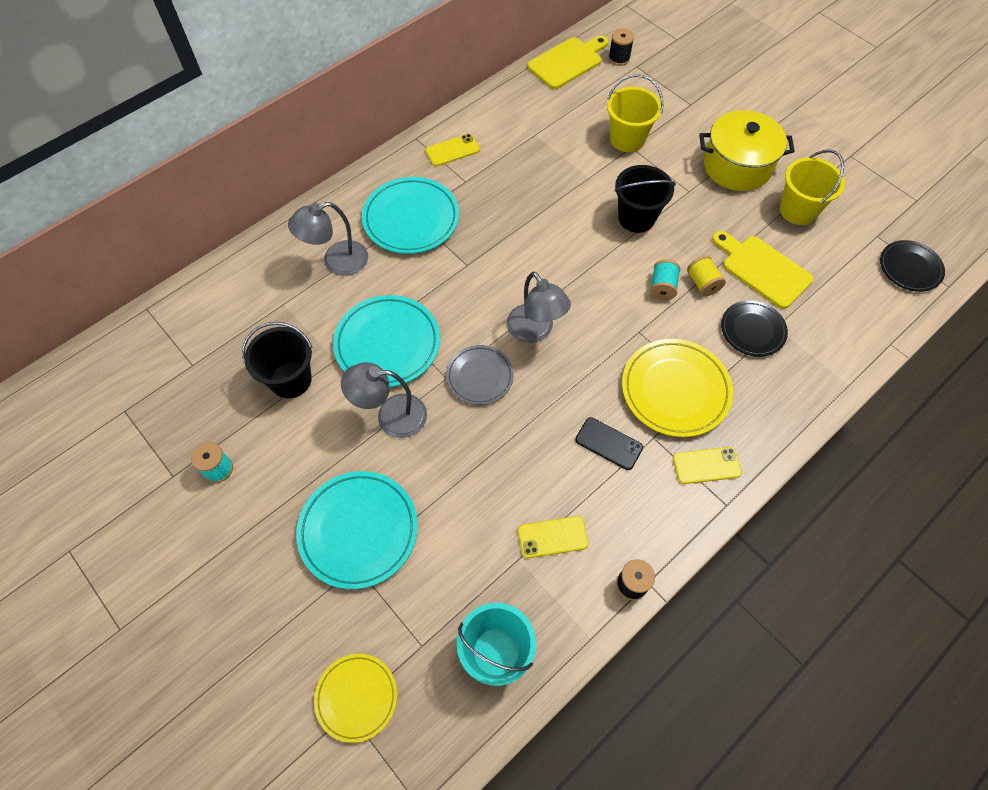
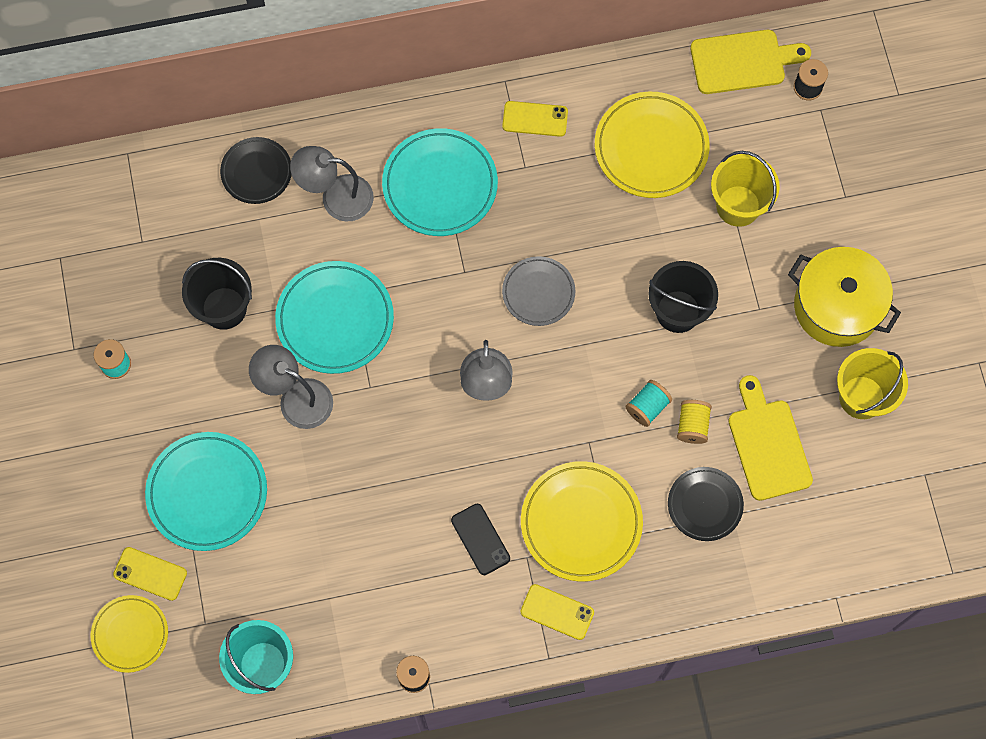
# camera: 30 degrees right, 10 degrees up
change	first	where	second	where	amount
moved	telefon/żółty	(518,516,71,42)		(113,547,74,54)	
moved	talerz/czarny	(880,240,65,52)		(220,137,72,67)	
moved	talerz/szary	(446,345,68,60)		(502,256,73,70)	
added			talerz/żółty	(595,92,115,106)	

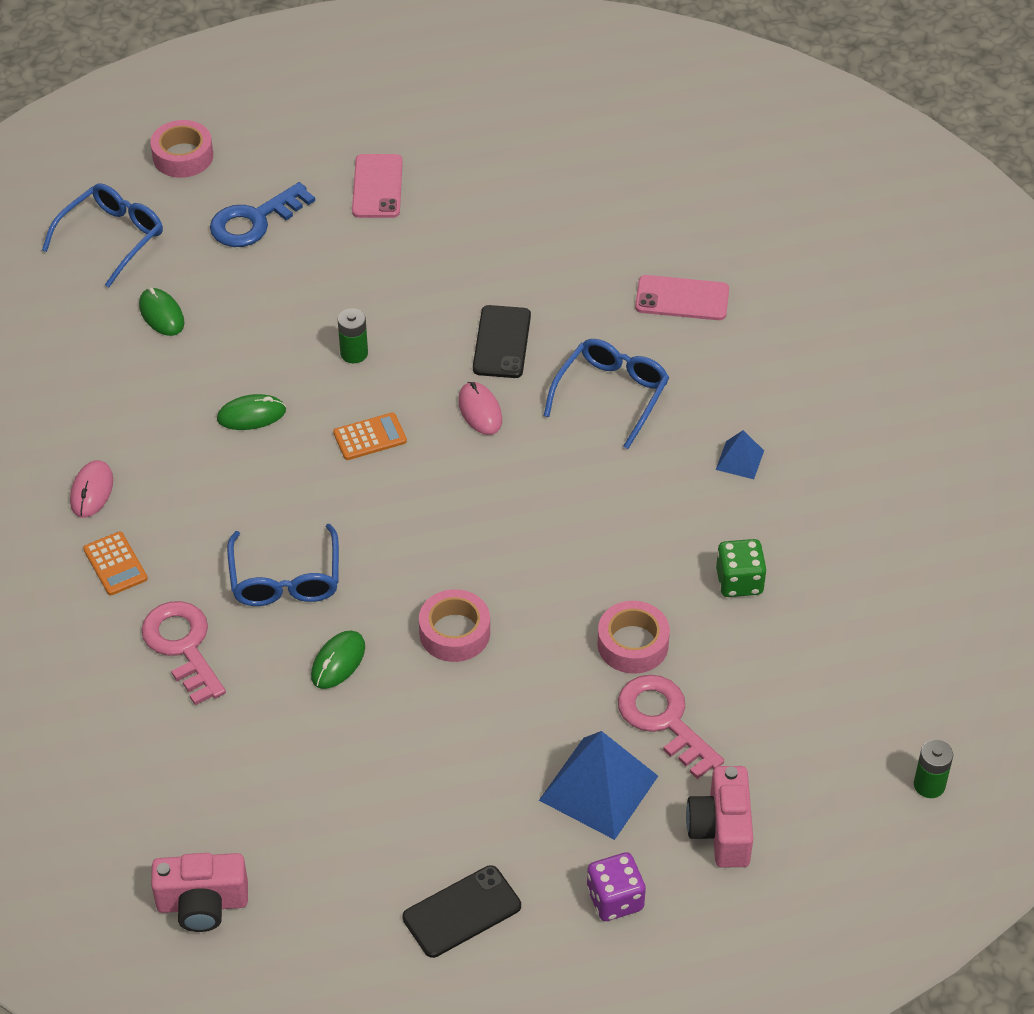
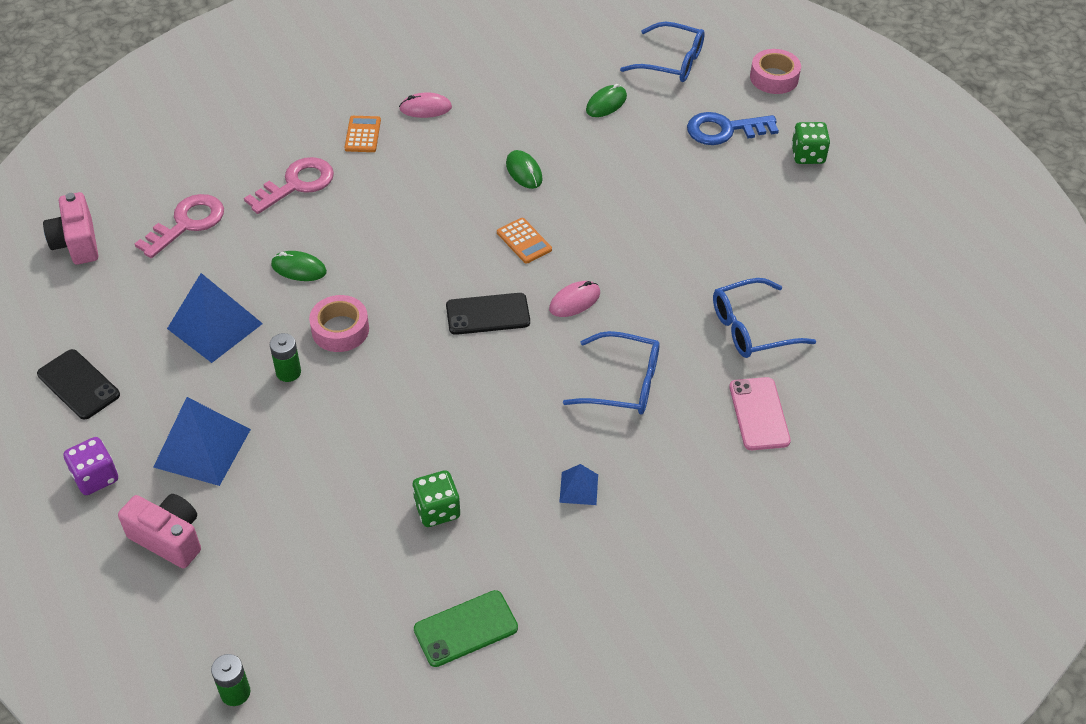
# camera: 75 degrees right, 0 degrees up
change	first	where	second	where	amount
turned	aparat fotograficzny/różowy	(686,766,67,101)		(118,494,83,74)	45 degrees clockwise
moved	klucz/różowy	(618,675,106,104)		(135,194,89,64)	
added			piramida/niebieski	(167,273,96,90)	
moved	bateria/zielony	(338,308,30,55)		(270,333,31,49)	
turned	kalkulator/pomarańczowy	(83,531,65,64)		(344,116,37,36)	135 degrees clockwise
added			telefon/zielony	(414,590,104,77)	
moved	telefon/czarny	(473,305,58,73)		(446,293,84,42)	
turned	klucz/niebieski	(210,182,105,65)		(687,112,92,33)	45 degrees counterclockwise
moved	okulary/niebieski	(227,524,112,82)		(713,278,103,80)	
added			kostka do gry/zielony	(791,122,39,42)	
removed	telefon/różowy	(352,154,51,64)			
removed	taśma klejąca/różowy	(597,601,73,73)			

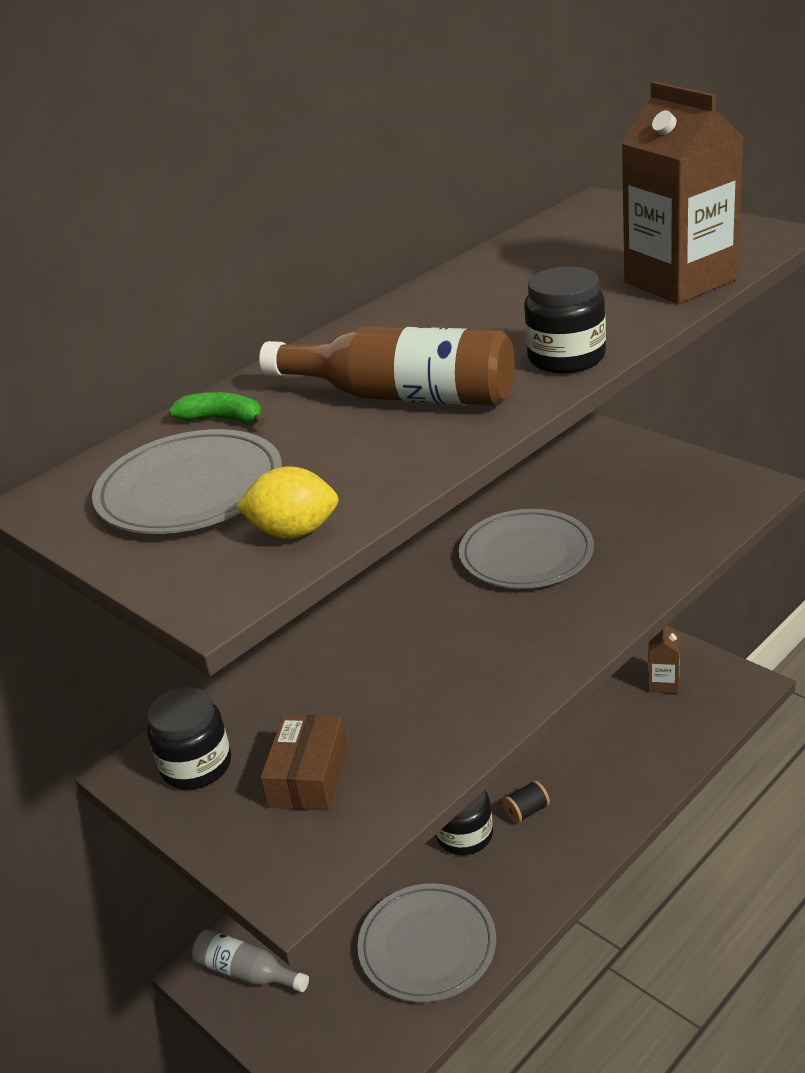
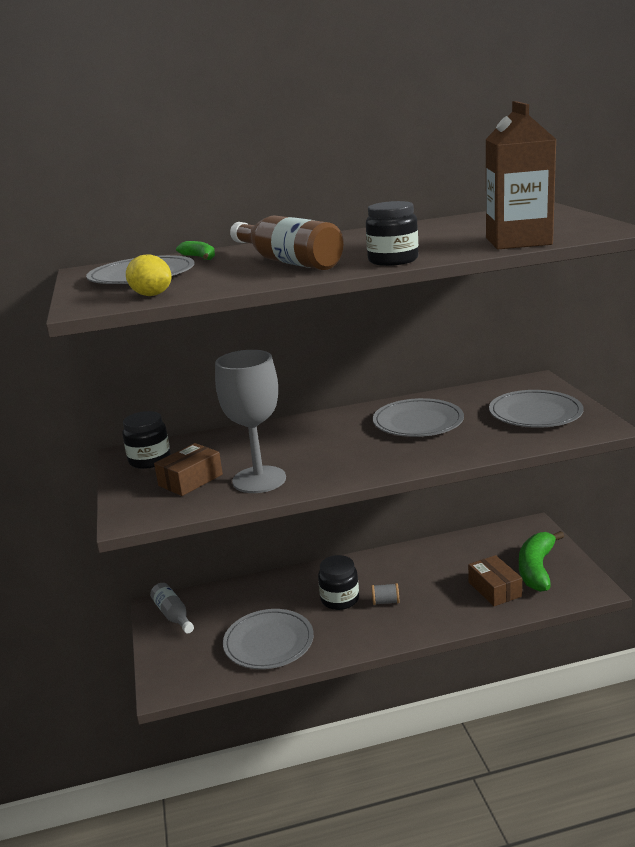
# camera: 30 degrees right, 10 degrees down
change	first	where	second	where	amount
added			kielich/szary	(215,350,71,143)	
recoloured	szpulka/czarny	(503,780,47,43)	szpulka/szary	(371,583,28,22)	
added			pudełko/brązowy	(468,555,54,51)	
added			talerz/szary	(489,390,95,38)	
replaced	karton mleka/brązowy	(648,625,32,69)	banan/zielony	(519,531,45,61)	

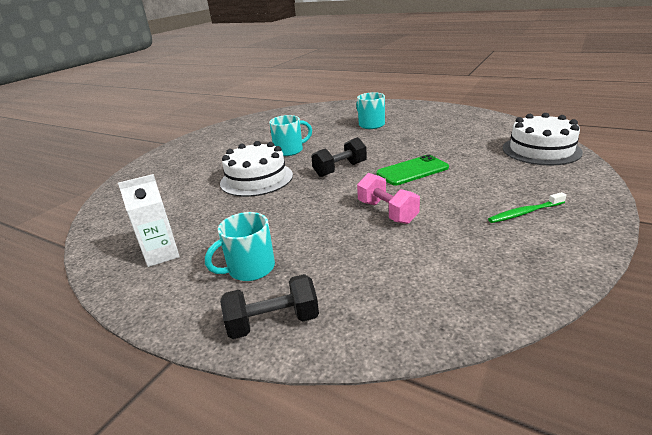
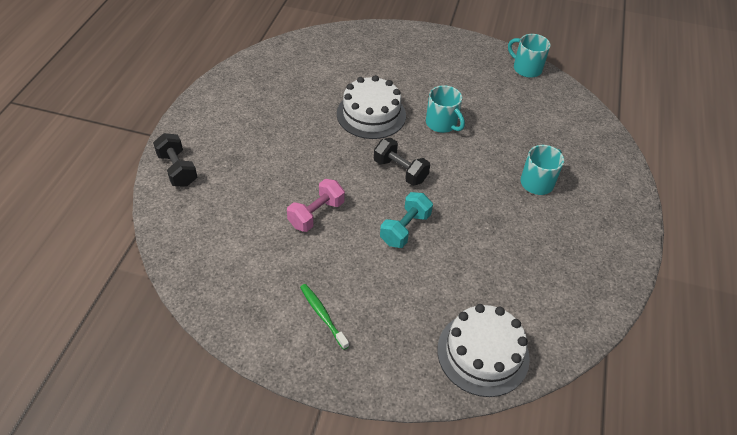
# camera: 70 degrees right, 20 degrees up
change	first	where	second	where	amount
replaced	telefon/zielony	(377,154,72,32)	hantel/turkusowy	(380,192,53,56)	
moved	kubek/turkusowy	(205,212,70,69)		(508,34,42,44)	
removed	karton mleka/biały	(118,174,62,93)			

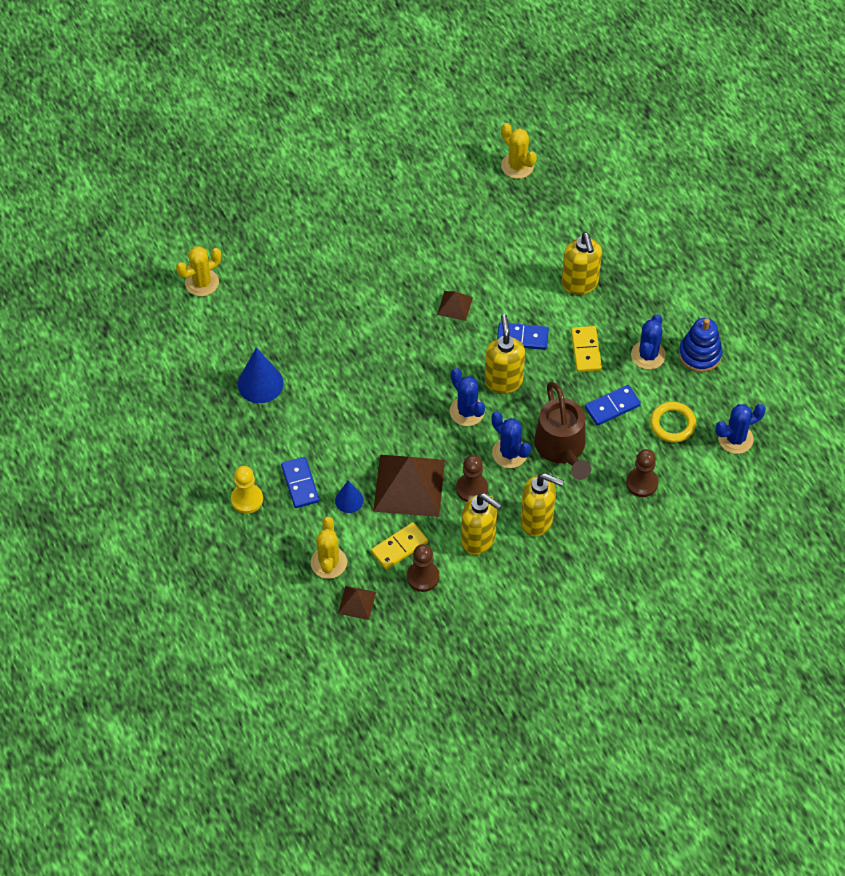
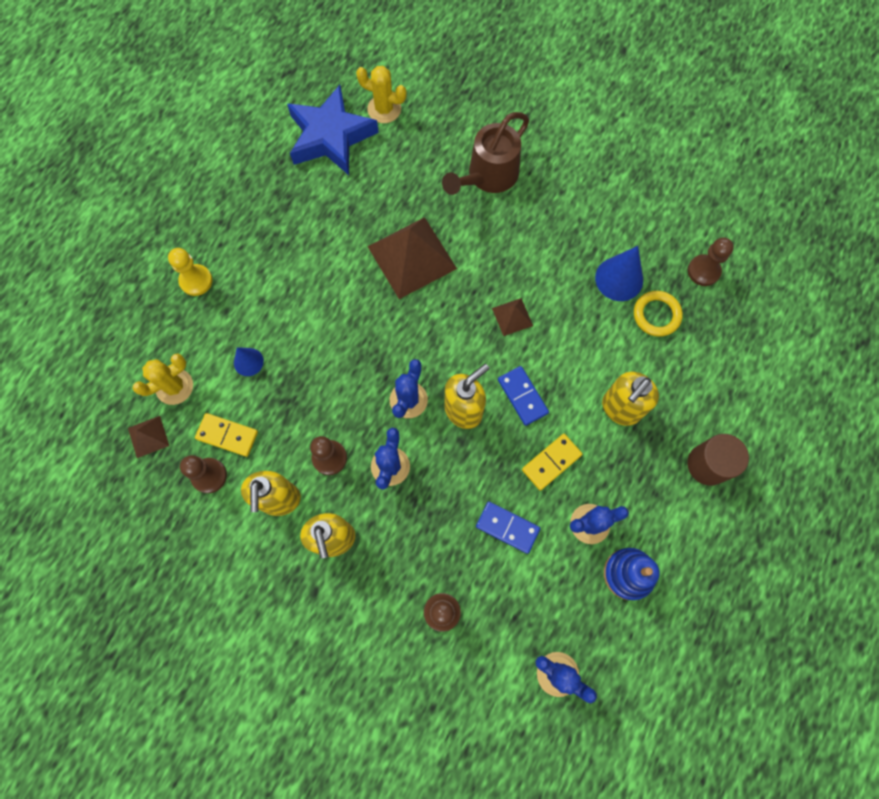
# camera: 55 degrees right, 15 degrees up
change	first	where	second	where	amount
added			gwiazda/niebieski	(287,85,92,90)	
moved	piramida/brązowy	(373,455,72,62)		(367,217,90,82)	
moved	konewka/brązowy	(534,382,57,98)		(442,112,87,83)	
moved	stożek/niebieski	(238,347,46,56)		(595,246,48,55)	
moved	pierścień/żółty	(650,402,46,41)		(634,291,49,46)	
added			walec/brązowy	(687,434,62,52)	
replaced	kaktus/żółty	(501,123,36,56)	pionek/brązowy	(688,237,46,49)	
removed	kostka domina/niebieski	(281,457,38,51)			

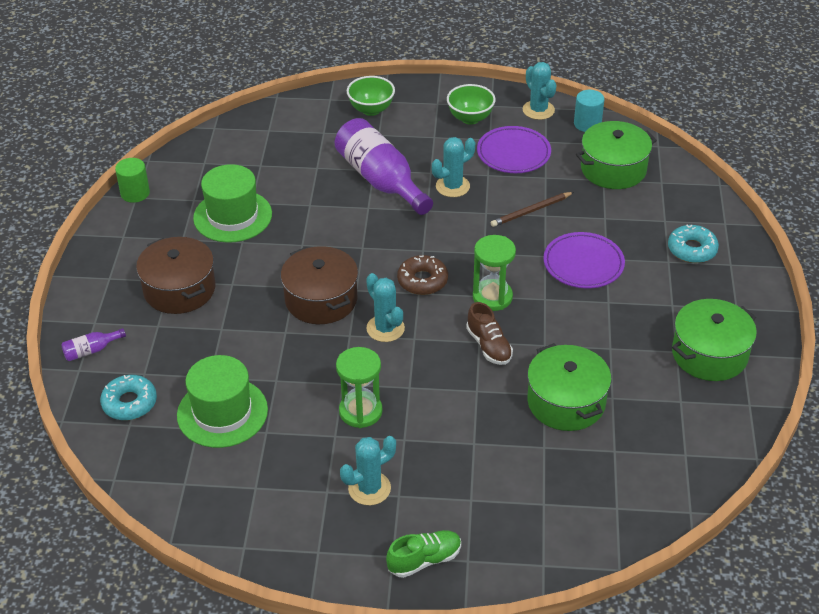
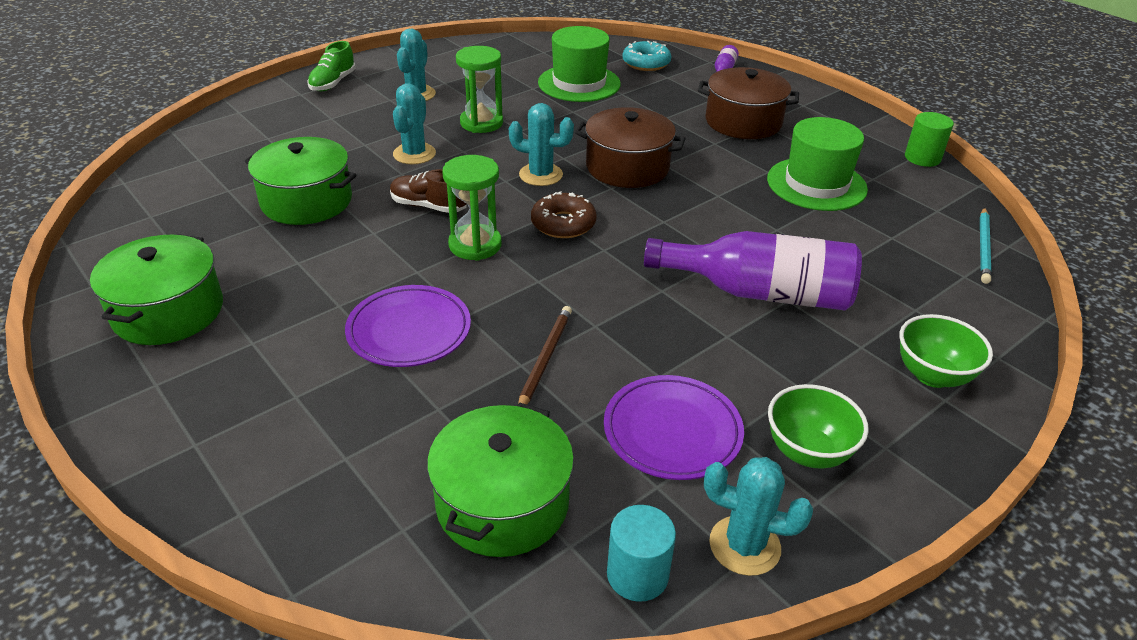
# camera: 135 degrees right, 5 degrees down
change	first	where	second	where	amount
moved	kaktus/turkusowy	(432,137,43,60)		(393,83,43,81)	
added			ołówek/turkusowy	(980,207,12,77)	
removed	donut/turkusowy	(668,224,51,39)			

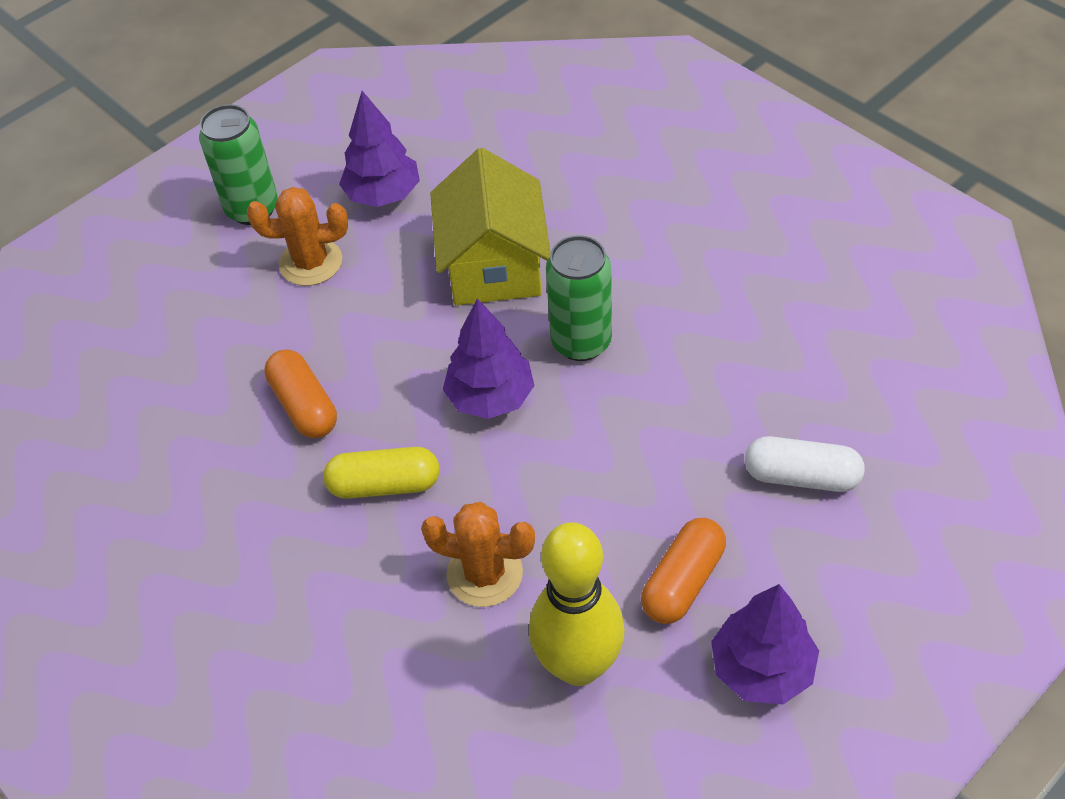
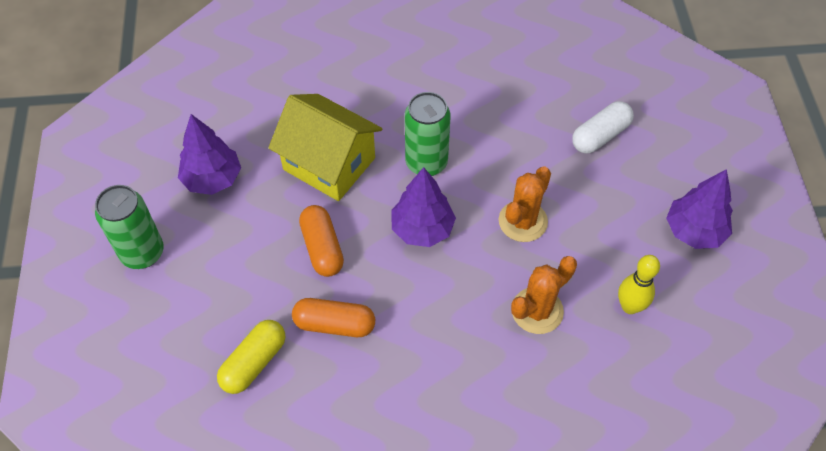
# camera: 55 degrees left, 5 degrees up
change	first	where	second	where	amount
moved	kapsułka/żółty	(323,447,117,52)		(217,320,68,74)	
moved	kapsułka/pomarańczowy	(641,518,85,106)		(299,205,45,72)	
moved	kaktus/pomarańczowy	(247,187,101,99)		(499,167,52,75)	
resized	kręgiel/żółty	(529,522,96,164)		(618,255,42,59)	x0.58

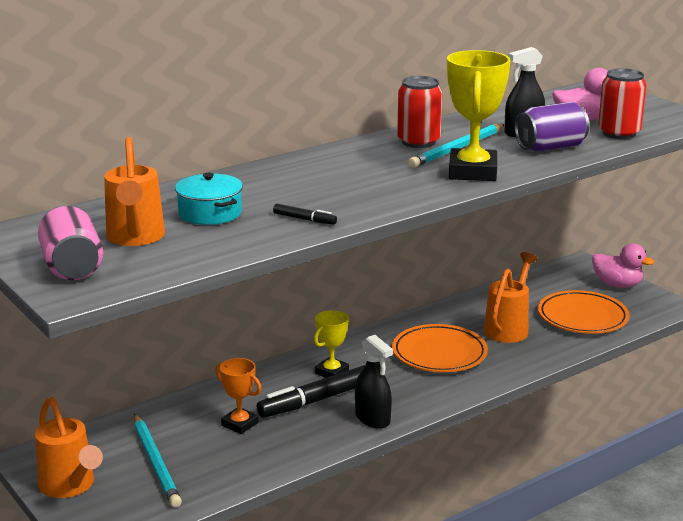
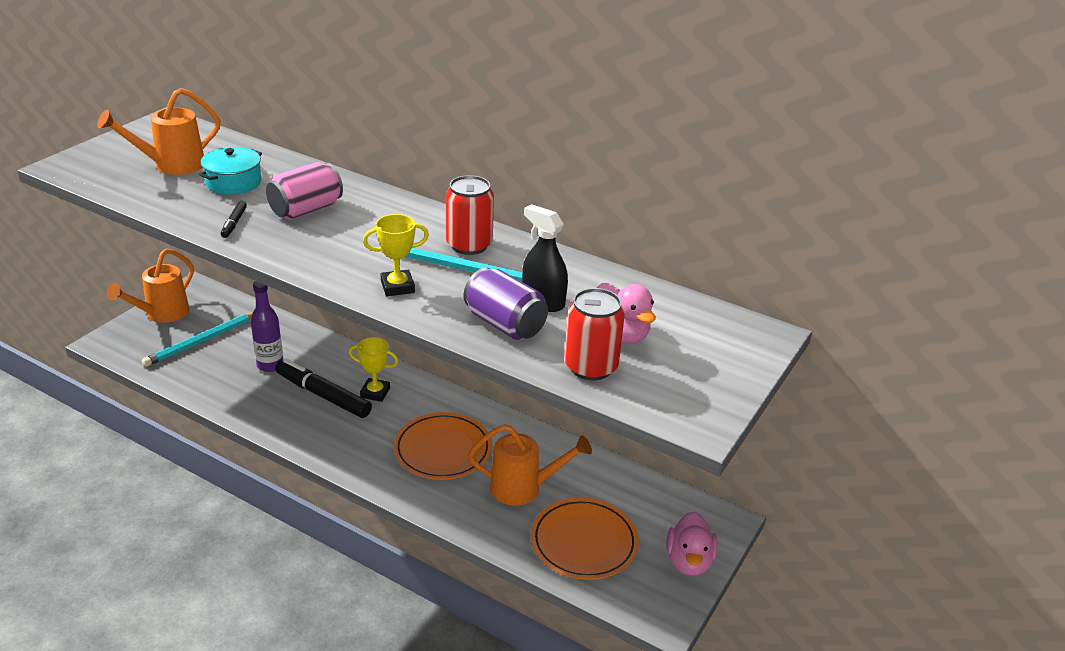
# camera: 65 degrees right, 10 degrees up
change	first	where	second	where	amount
replaced	puchar/pomarańczowy	(215,358,47,76)	butelka/fioletowy	(251,281,32,91)	
moved	puszka/różowy	(38,205,65,75)		(266,162,77,58)	
resized	puchar/żółty	(447,50,64,131)		(363,214,66,82)	x0.58
removed	spryskiwacz/czarny	(355,335,38,94)			

